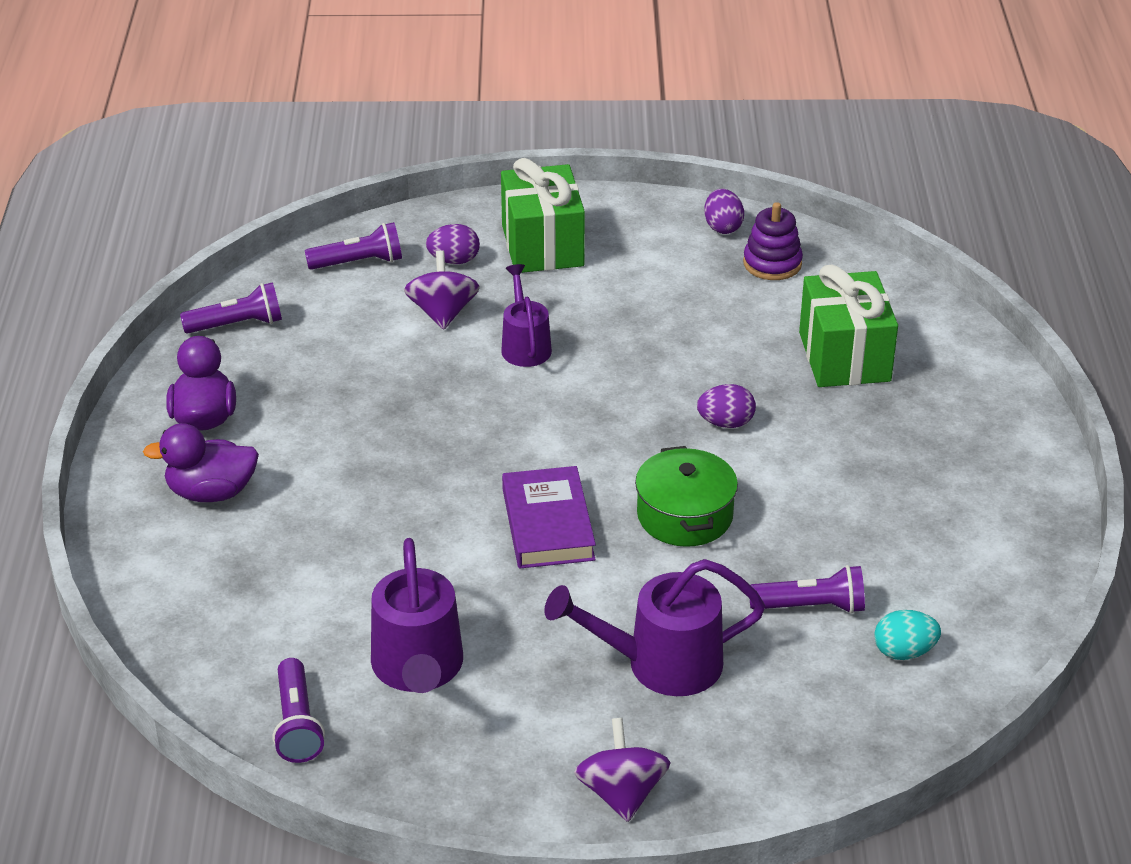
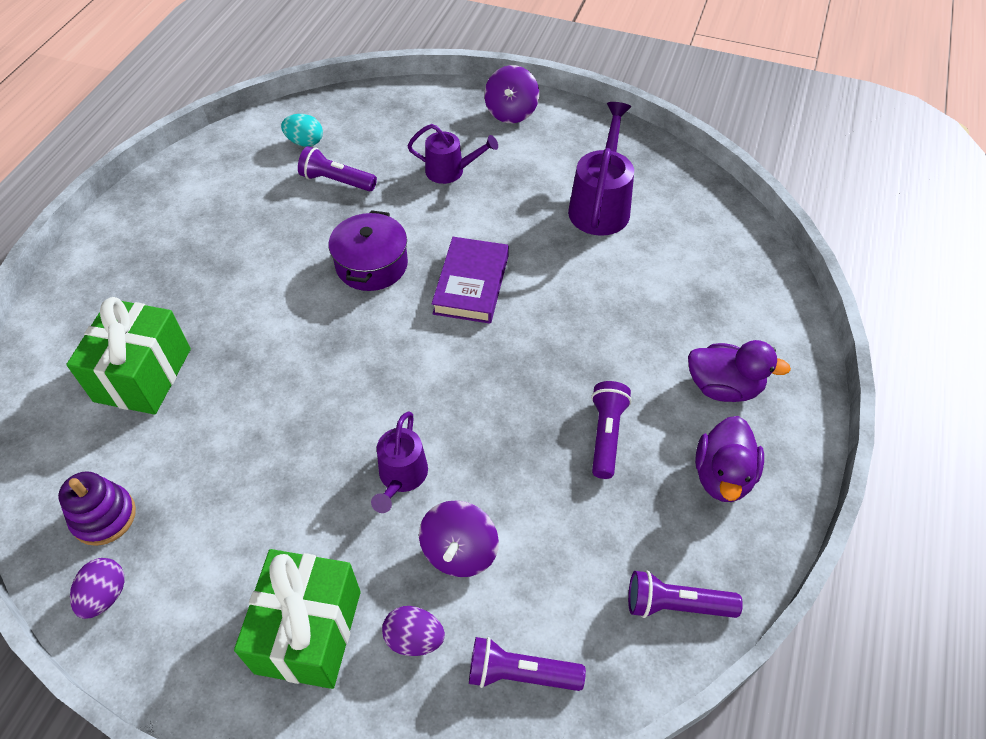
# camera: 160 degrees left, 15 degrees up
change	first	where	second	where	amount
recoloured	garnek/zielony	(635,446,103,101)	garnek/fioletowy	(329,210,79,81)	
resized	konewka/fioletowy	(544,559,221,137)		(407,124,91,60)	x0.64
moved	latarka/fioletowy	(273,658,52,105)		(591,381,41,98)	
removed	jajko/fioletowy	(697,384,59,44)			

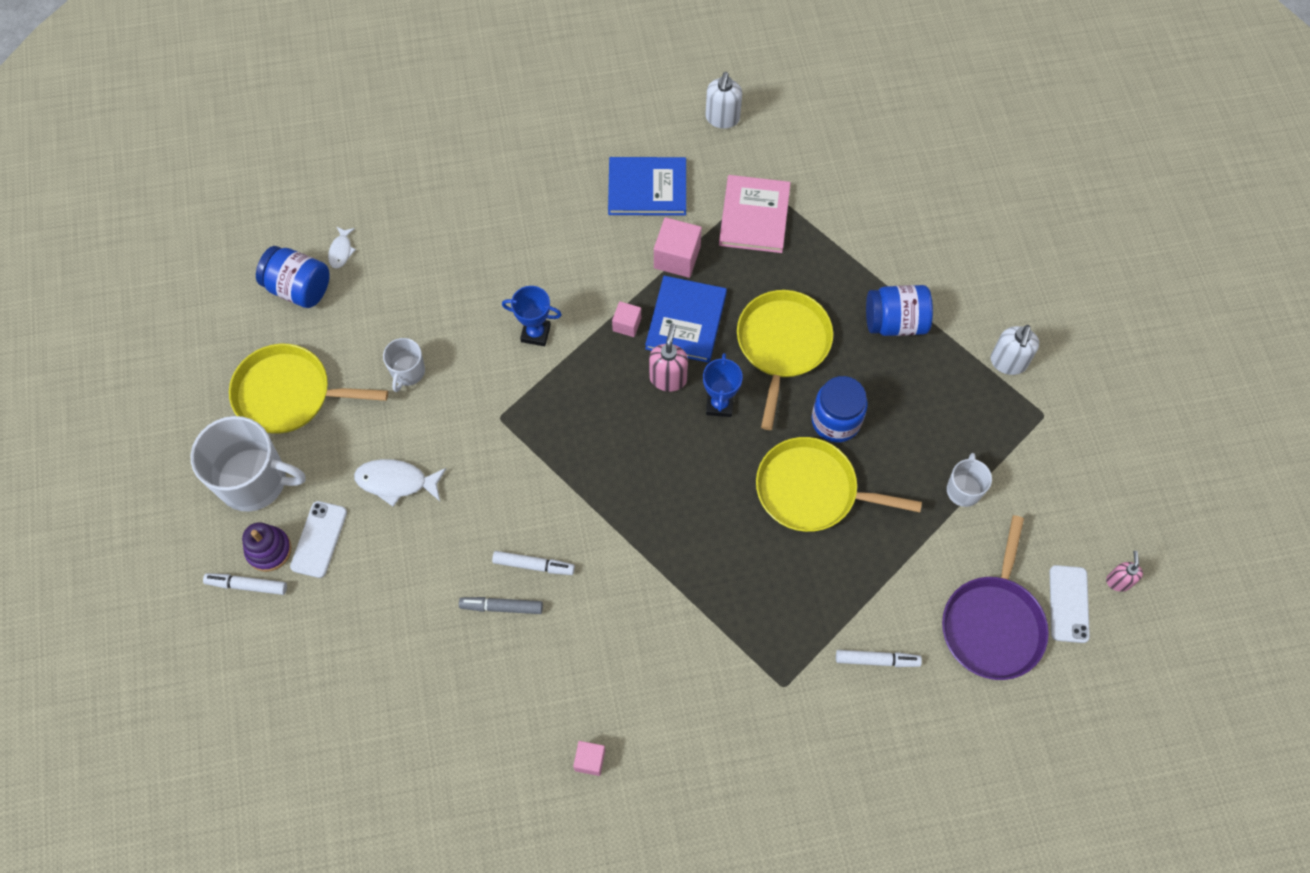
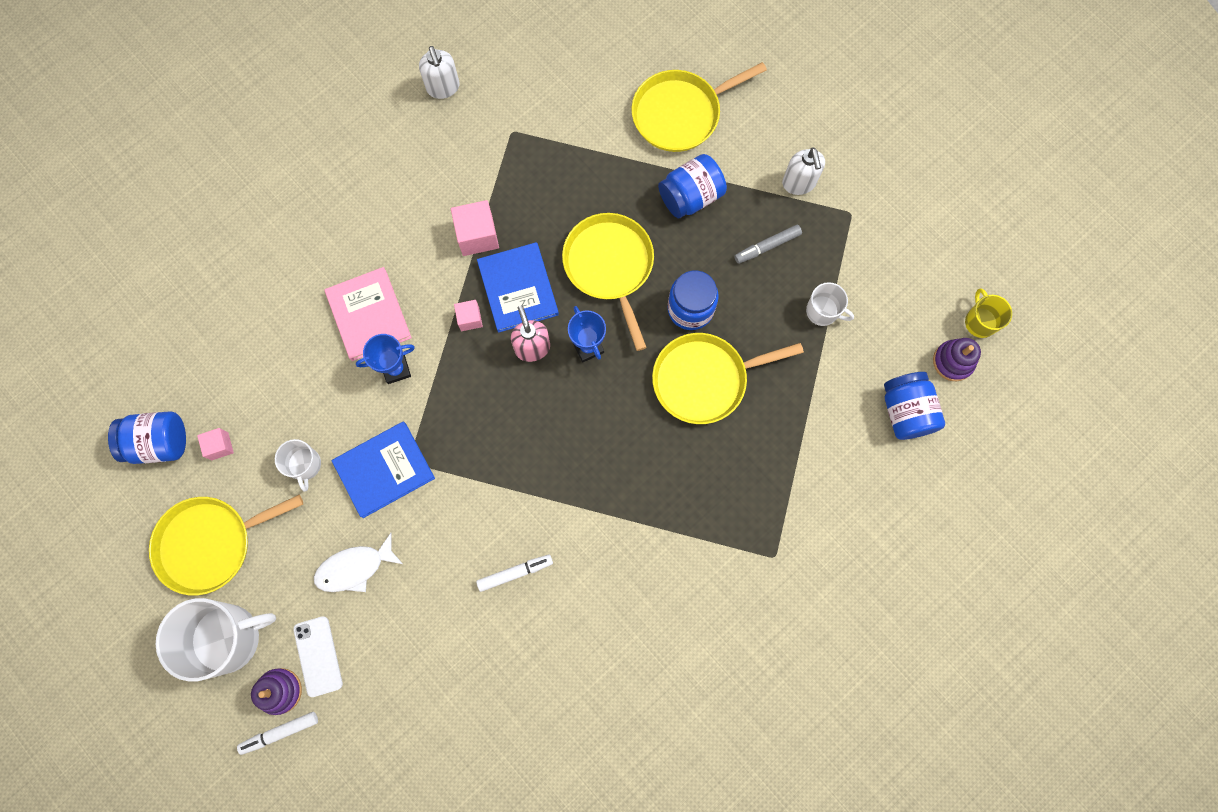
# camera: 30 degrees left, 10 degrees up
change	first	where	second	where	amount
moved	sześcian/różowy	(573,741,32,35)		(197,428,37,32)	
moved	książka/różowy	(719,175,72,78)		(325,267,87,94)	
moved	książka/niebieski	(608,157,78,59)		(332,421,103,97)	
added			patelnia/żółty	(631,62,136,90)	
moved	flamaster/szary	(459,597,84,17)		(734,225,68,39)	
turned	kubek/biały	(947,453,45,54)		(806,282,48,44)	135 degrees clockwise
replaced	patelnia/fioletowy	(942,515,107,165)	słoik/niebieski	(884,372,61,68)	
replaced	telefon/biały	(1050,565,40,78)	zabawka nakładanka/fioletowy	(933,338,48,43)	
replaced	dozownik mydła/różowy	(1106,551,37,41)	kubek/żółty	(965,288,47,50)	
removed	ryba/biały	(328,226,28,43)			
removed	flamaster/biały	(836,650,86,17)			

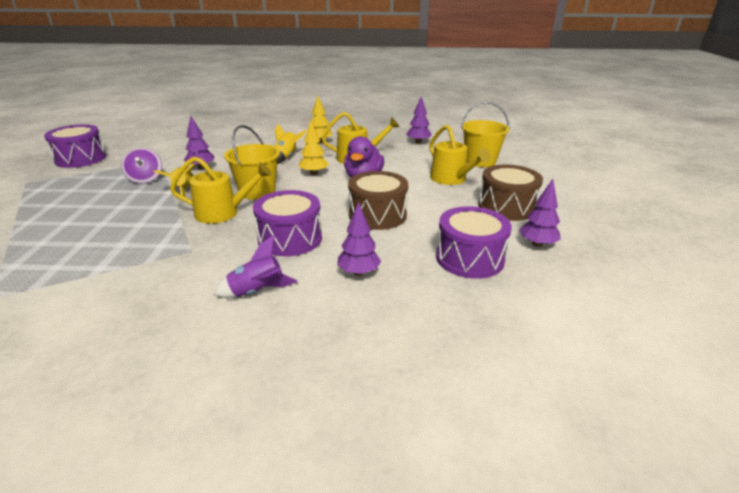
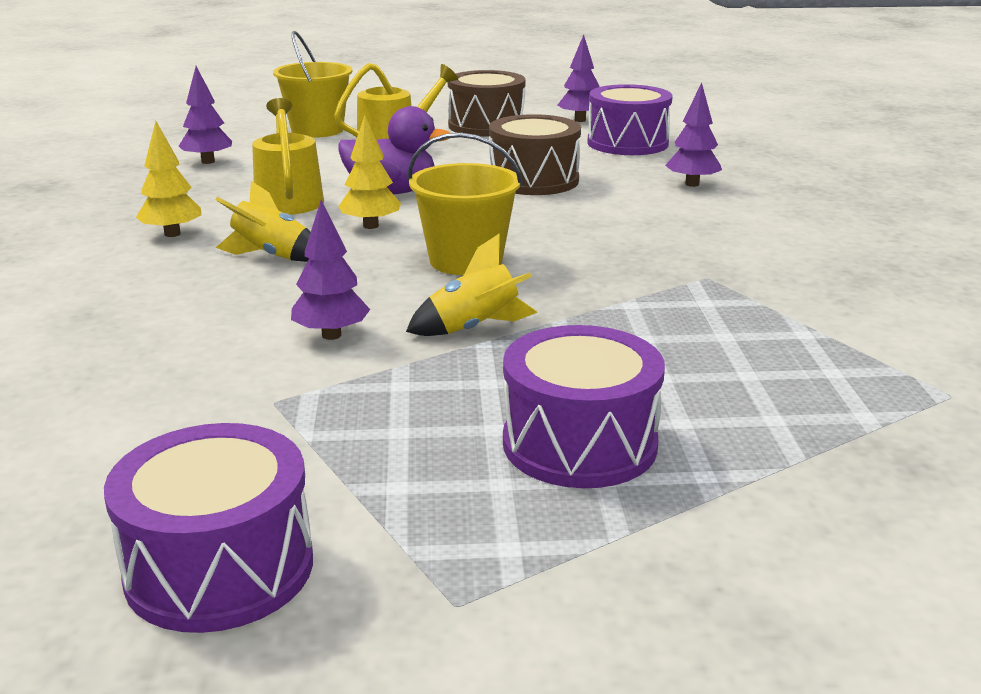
# camera: 95 degrees left, 5 degrees down
change	first	where	second	where	amount
moved	bęben/fioletowy	(253,190,69,66)		(503,325,162,163)	
removed	bączek/fioletowy	(122,148,40,36)			
removed	konewka/żółty	(170,157,102,66)			
removed	rakieta/fioletowy	(214,235,83,63)			

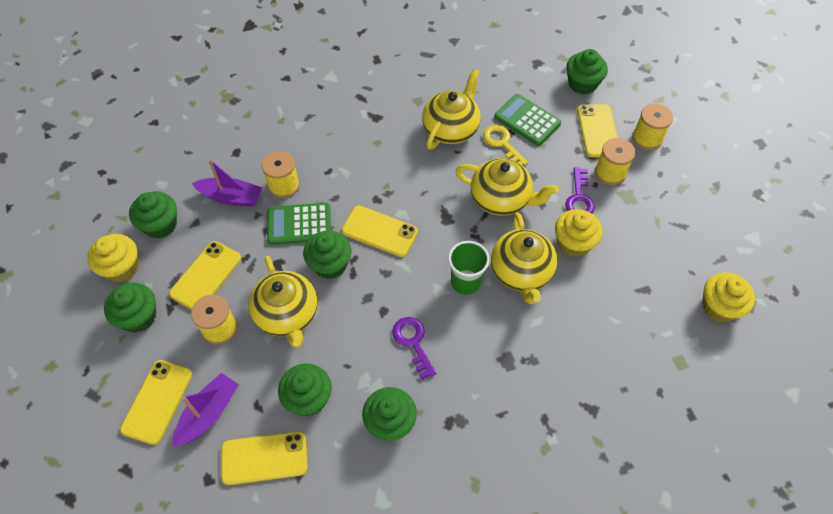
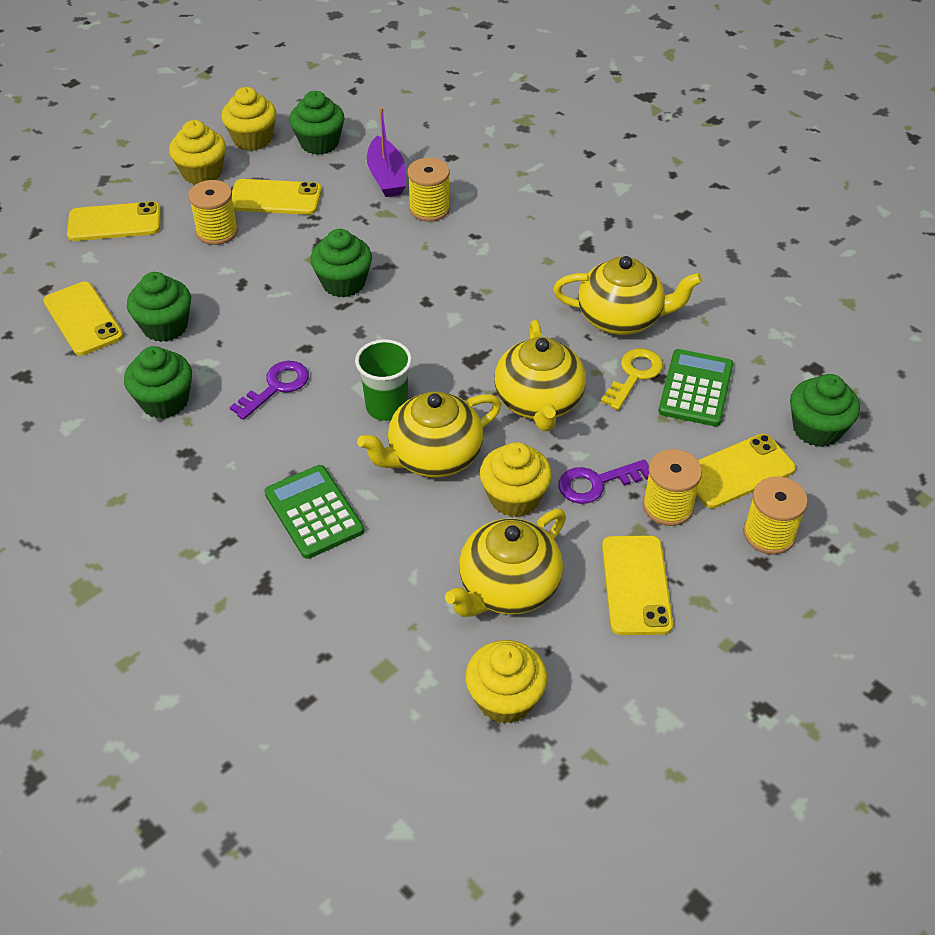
# camera: 65 degrees right, 10 degrees down
change	first	where	second	where	amount
recoloured	muffinka/zielony	(104,282,52,51)	muffinka/żółty	(169,120,57,65)	
moved	kalkulator/zielony	(267,203,64,42)		(264,465,100,94)	
moved	imbryk/żółty	(248,256,69,92)		(445,509,121,108)	
moved	telefon/żółty	(342,206,76,51)		(602,535,71,100)	
removed	łódka/fioletowy	(173,373,66,74)			

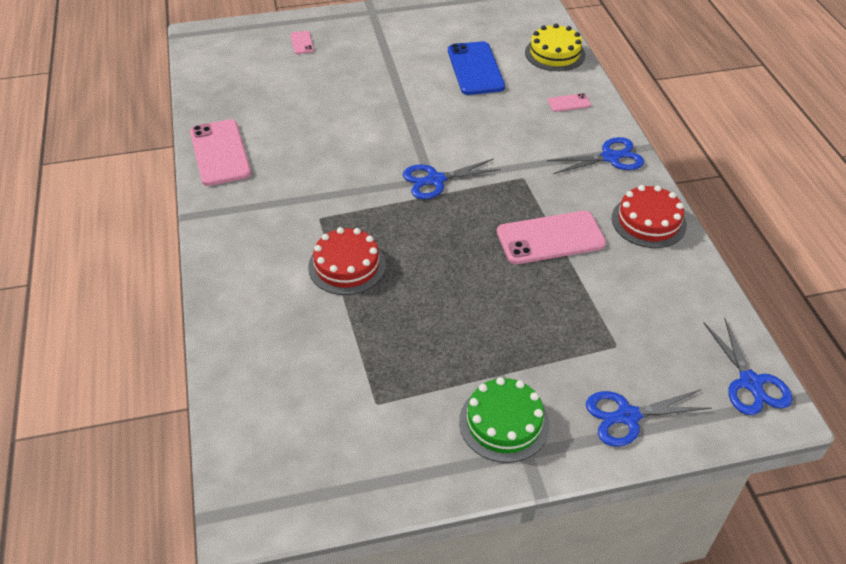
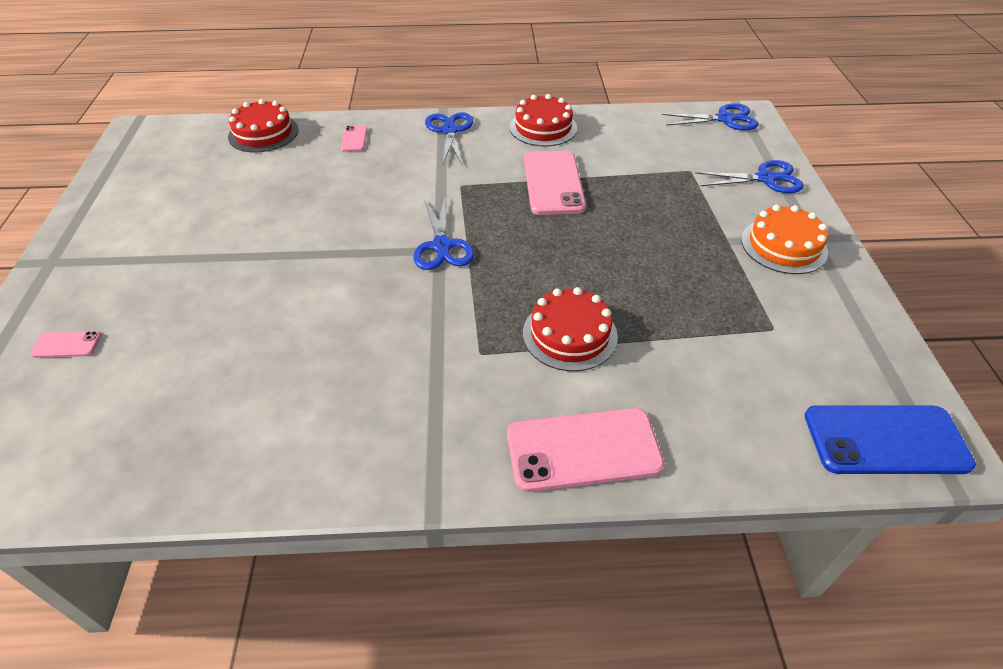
# camera: 80 degrees left, 0 degrees up
change	first	where	second	where	amount
recoloured	tort/żółty	(525,24,61,47)	tort/czerwony	(228,99,71,53)	
moved	telefon/różowy	(190,119,61,67)		(507,408,157,84)	
turned	nożyczki/niebieski	(586,389,126,58)		(695,160,109,33)	90 degrees counterclockwise
recoloured	tort/zielony	(459,377,91,86)	tort/pomarańczowy	(741,205,87,69)	
moved	telefon/niebieski	(448,41,57,54)		(805,405,171,69)	

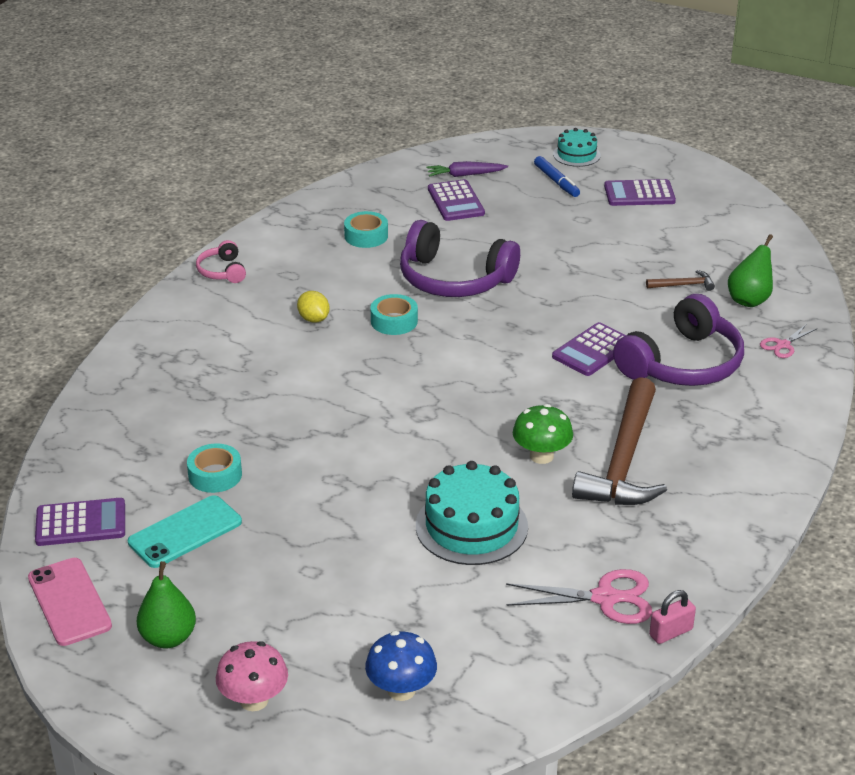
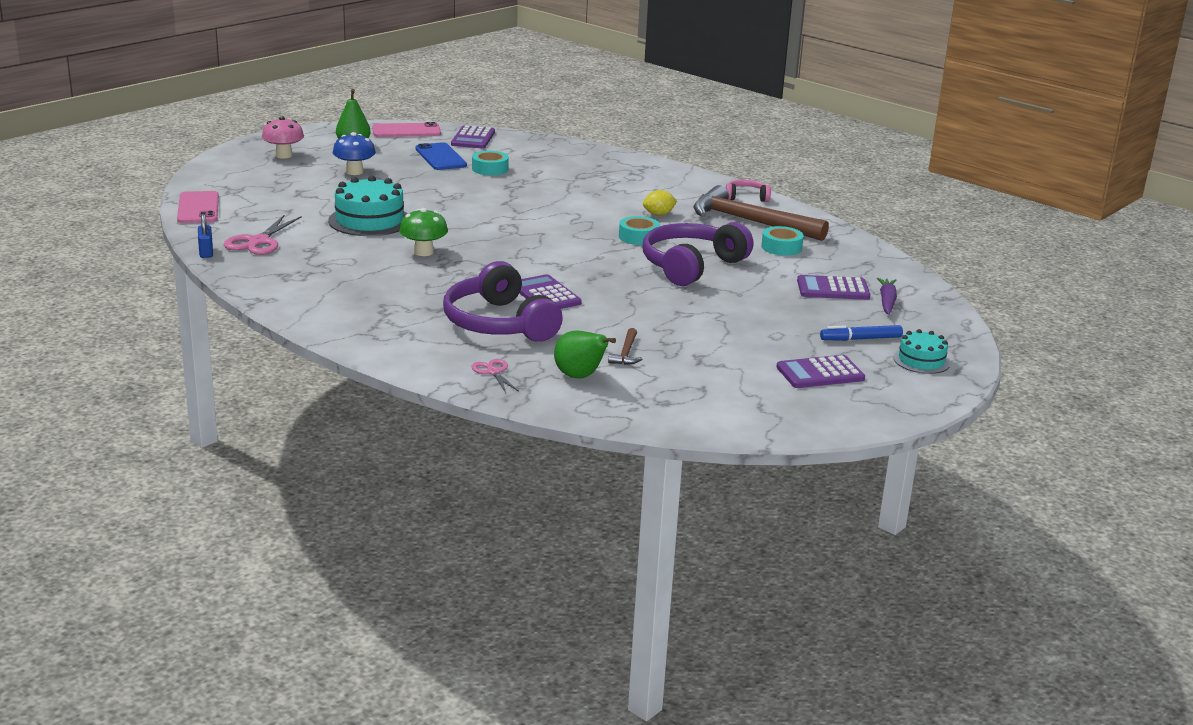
# camera: 105 degrees right, 10 degrees down
change	first	where	second	where	amount
added			telefon/różowy	(177,191,42,32)	
recoloured	kłódka/różowy	(649,590,47,54)	kłódka/niebieski	(198,214,15,44)	
moved	grzyb/niebieski	(365,631,72,70)		(333,132,43,43)	
recoloured	telefon/turkusowy	(128,495,114,73)	telefon/niebieski	(415,142,52,28)	
moved	młotek/brązowy	(572,377,95,128)		(693,185,136,56)	
turned	kalkulator/fioletowy	(604,179,72,27)		(776,355,89,33)	120 degrees counterclockwise

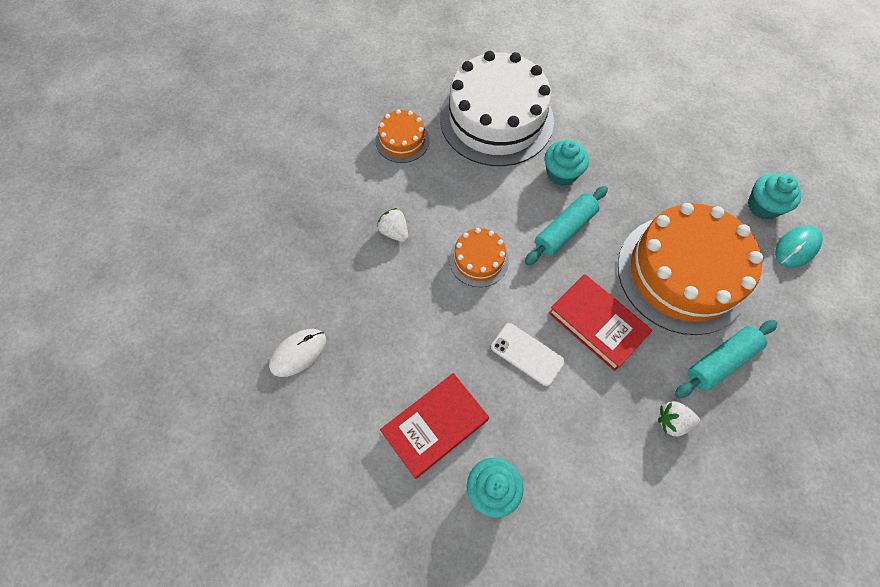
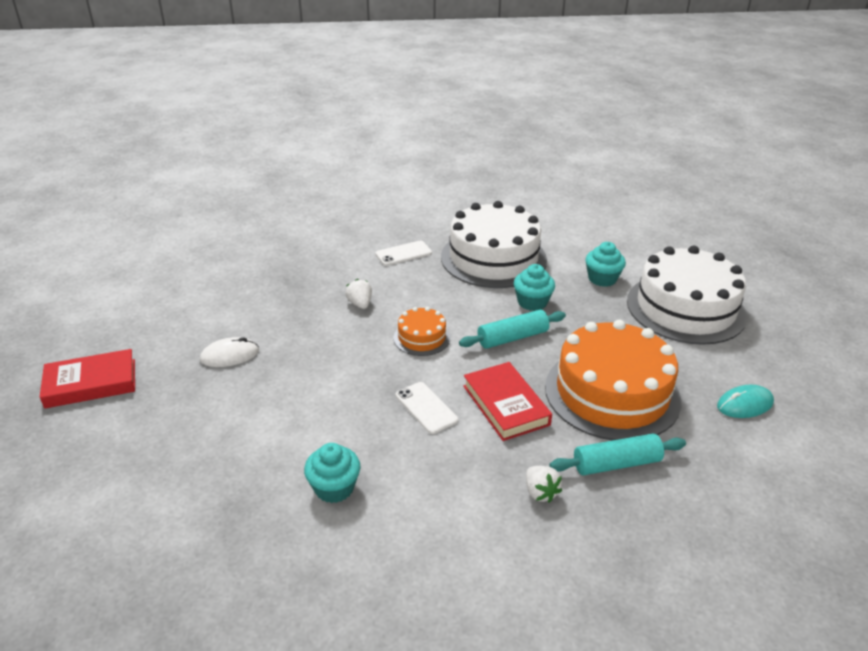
# camera: 20 degrees right, 30 degrees down
change	first	where	second	where	amount
moved	książka/czerwony	(380,373,109,106)		(40,349,95,60)	
replaced	tort/pomarańczowy	(376,109,54,54)	telefon/biały	(375,241,57,25)	
turned	truskawka/biały	(658,401,42,35)		(526,466,36,37)	135 degrees counterclockwise
moved	muffinka/turkusowy	(748,173,53,46)		(585,242,41,45)	
added			tort/biały	(627,246,120,99)	

